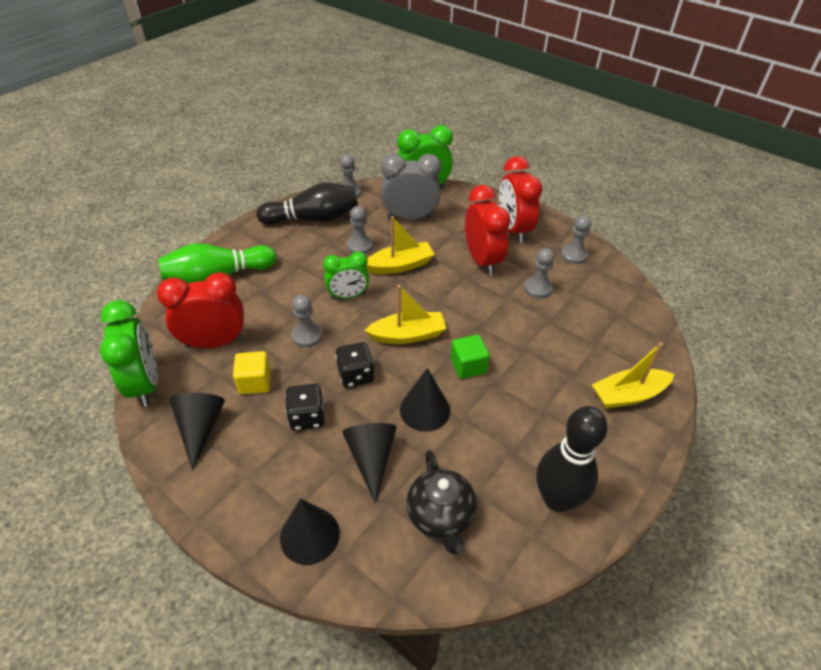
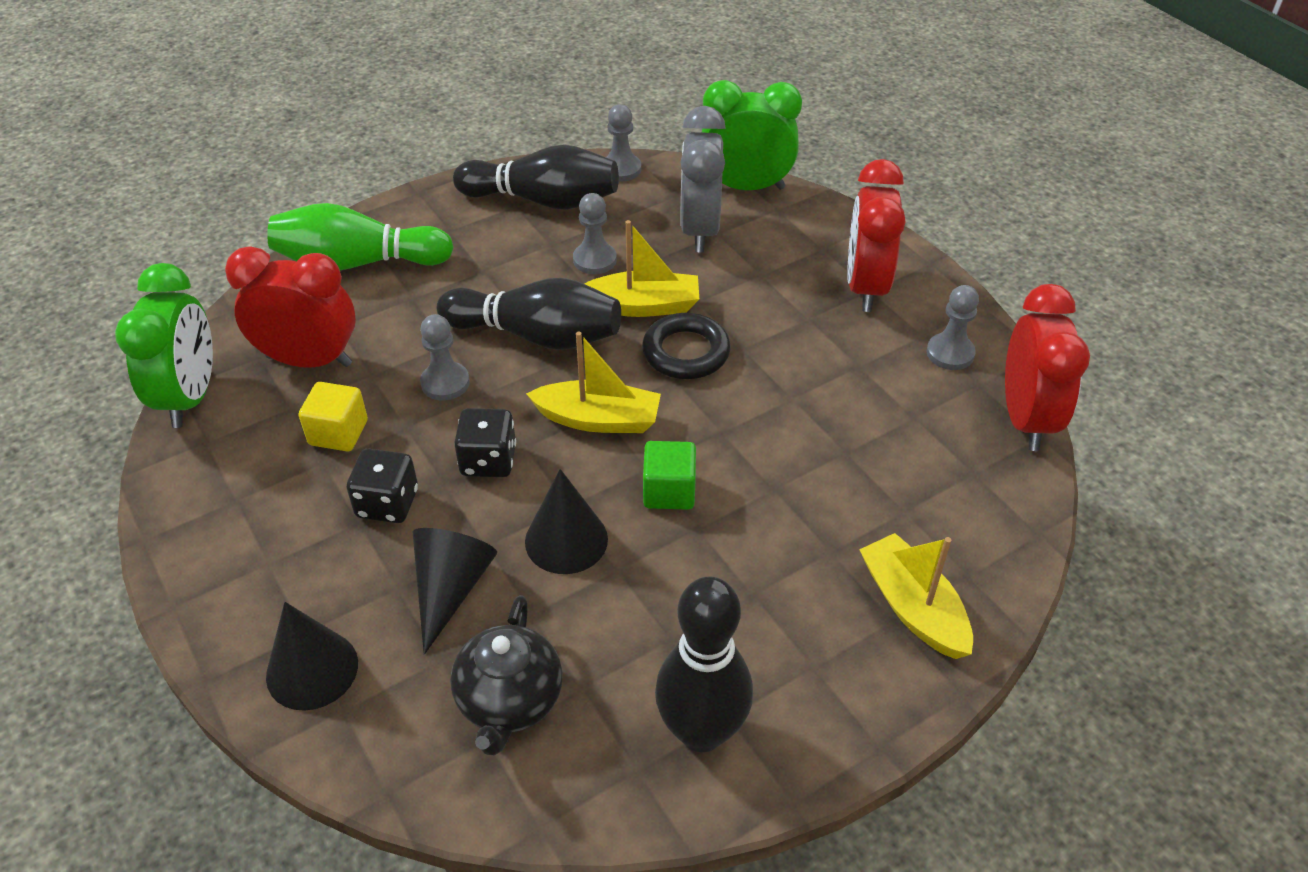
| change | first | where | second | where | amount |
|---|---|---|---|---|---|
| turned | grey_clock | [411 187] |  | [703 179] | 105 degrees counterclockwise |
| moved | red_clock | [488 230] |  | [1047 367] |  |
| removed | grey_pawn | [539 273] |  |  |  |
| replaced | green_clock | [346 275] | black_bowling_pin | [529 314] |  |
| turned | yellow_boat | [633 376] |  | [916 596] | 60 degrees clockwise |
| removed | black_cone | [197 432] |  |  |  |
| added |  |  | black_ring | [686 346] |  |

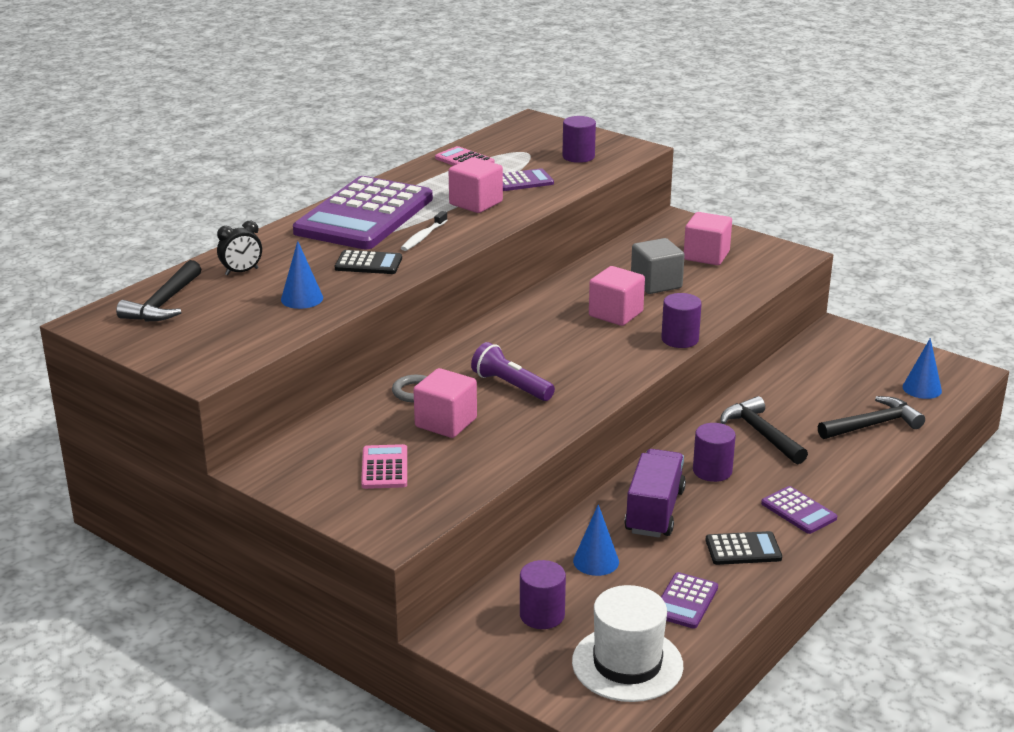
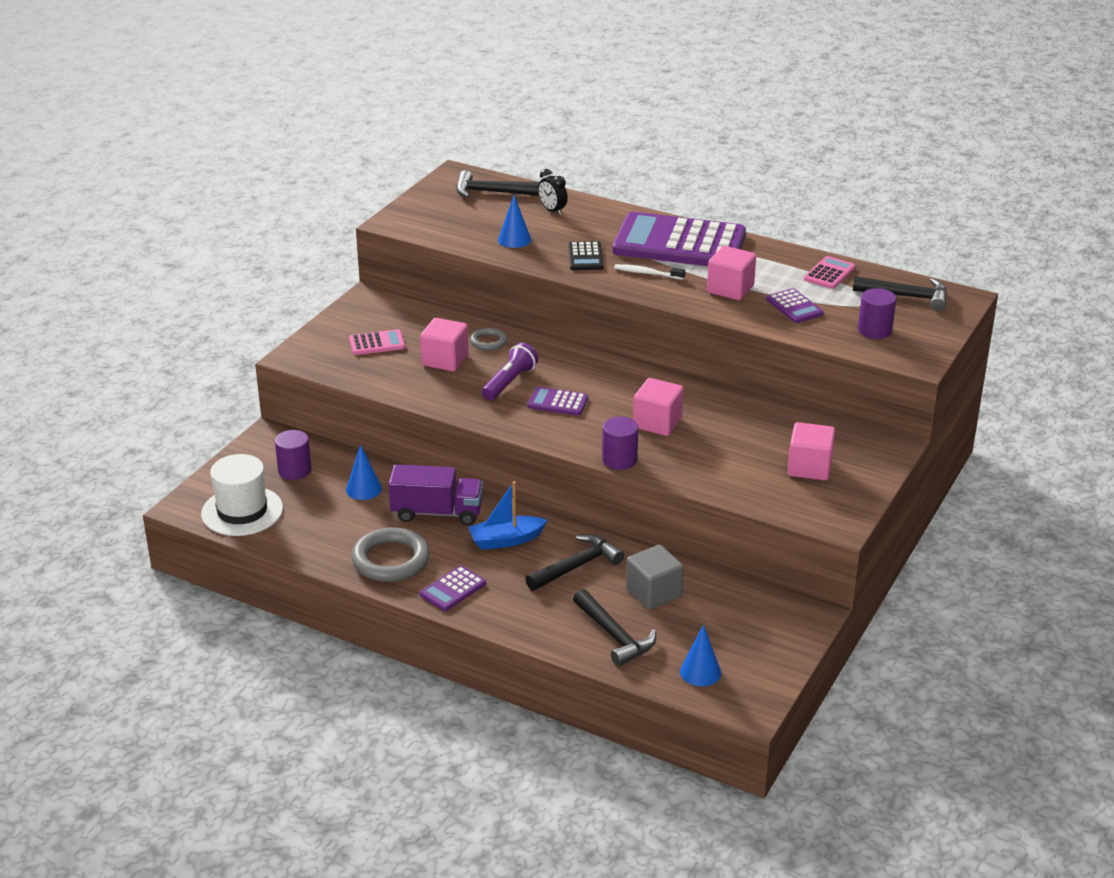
| change | first | where | second | where | amount |
|---|---|---|---|---|---|
| moved | grey_cube | [658 266] |  | [654 577] |  |
| replaced | purple_cylinder | [714 452] | blue_boat | [508 515] |  |
| replaced | black_calculator | [744 548] | grey_ring | [390 554] |  |
| moved | purple_calculator | [689 600] |  | [558 401] |  |
| added |  |  | black_hammer | [900 293] |  |

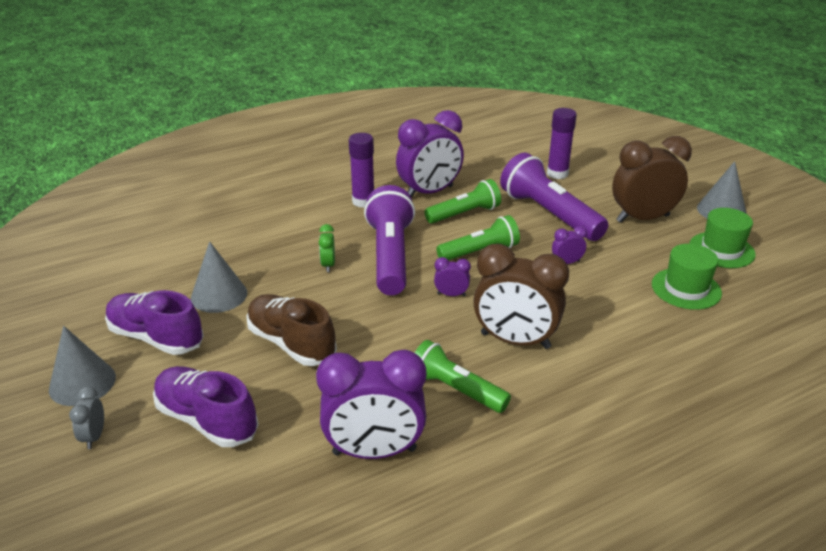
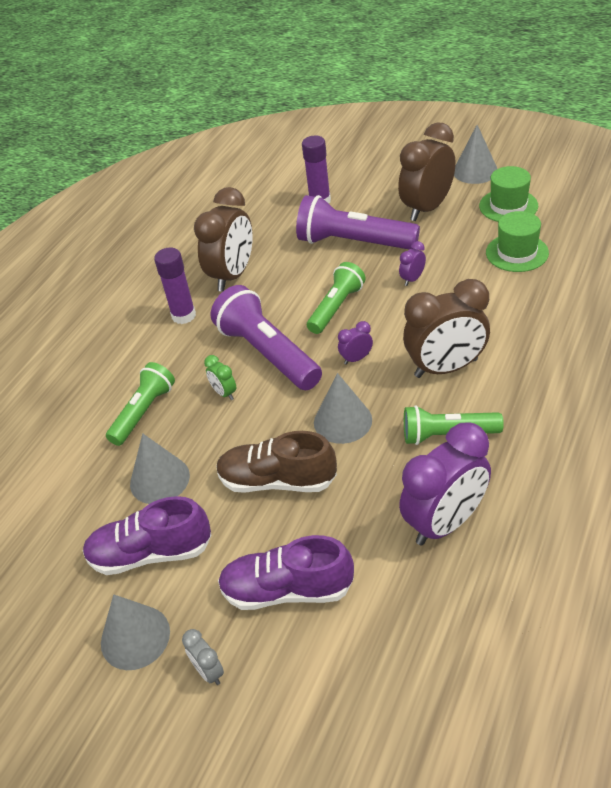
| change | first | where | second | where | amount |
|---|---|---|---|---|---|
| recoloured | purple_clock | [430 154] | brown_clock | [223 239] |  |
| moved | green_flashlight | [463 201] |  | [140 404] |  |
| added |  |  | grey_cone | [343 408] |  |

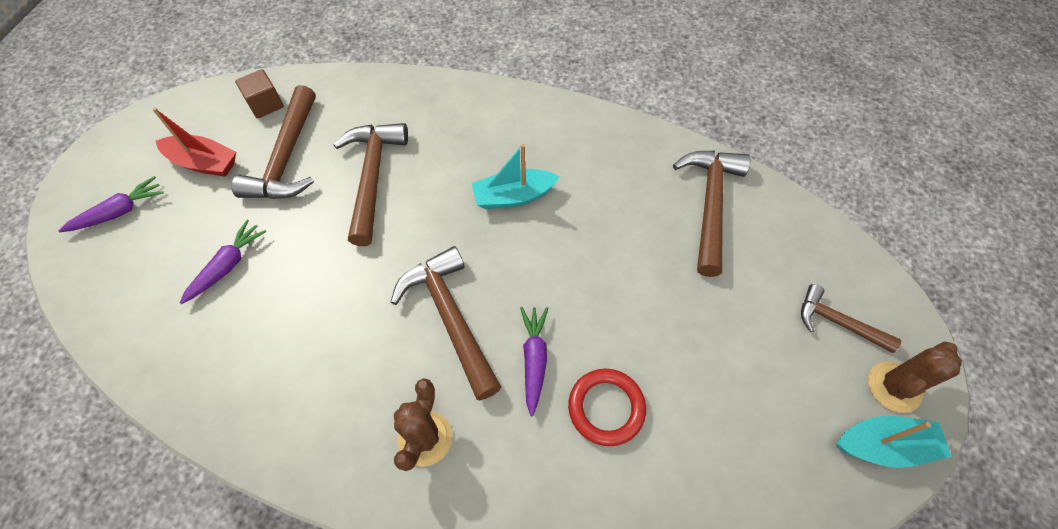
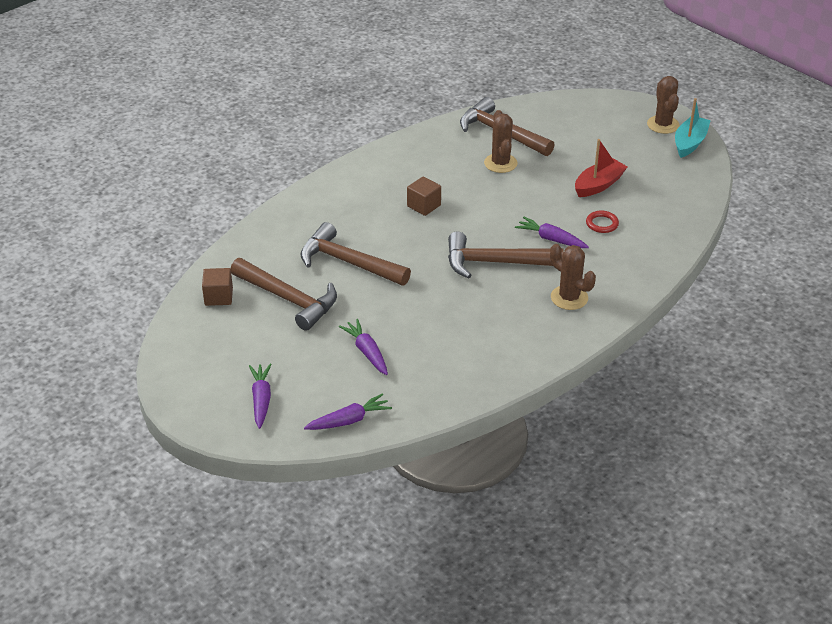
| change | first | where | second | where | amount |
|---|---|---|---|---|---|
| moved | red_boat | [194 142] |  | [601 168] |  |
| replaced | turquoise_boat | [515 176] | brown_cube | [424 196] |  |
| removed | brown_hammer | [851 318] |  |  |  |
| resized | red_ring | [607 407] |  | [602 222] | x0.64 |
| added |  |  | brown_cactus | [501 141] |  |
| added |  |  | purple_carrot | [348 411] |  |

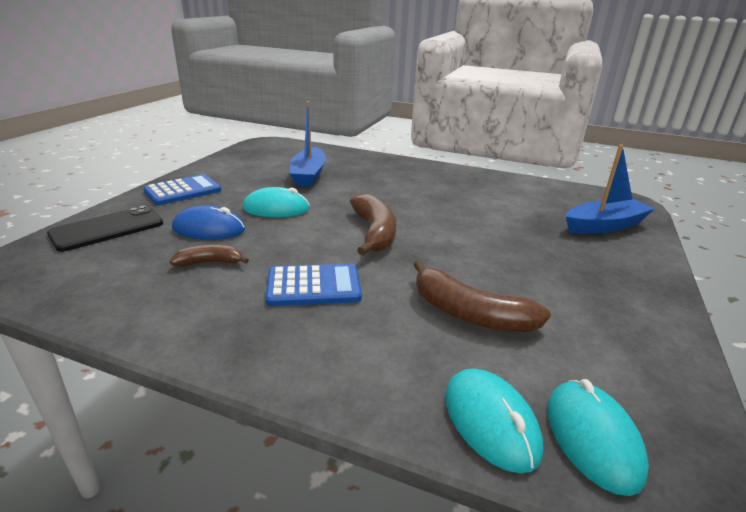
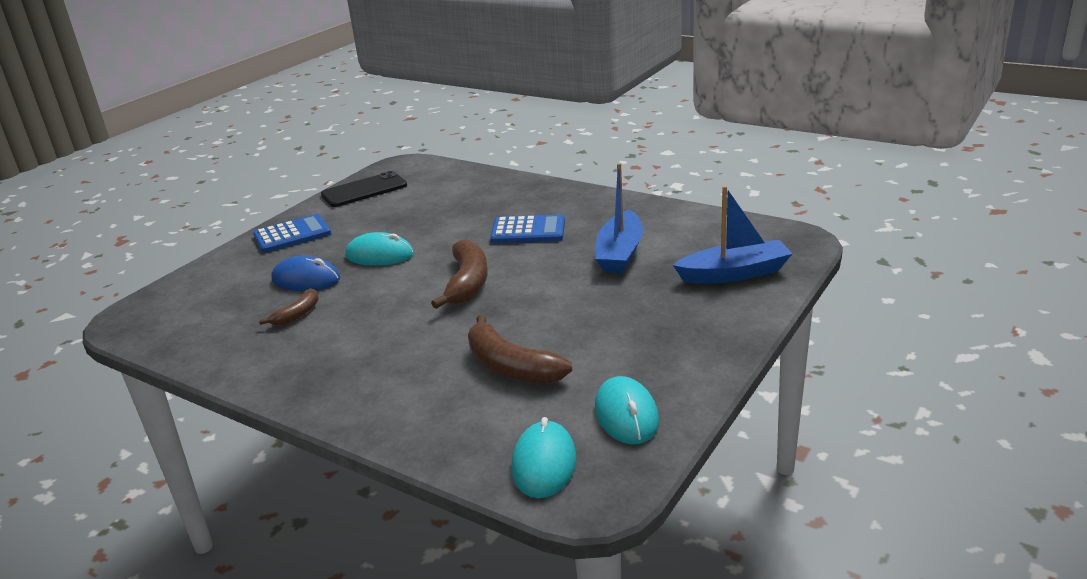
| change | first | where | second | where | amount |
|---|---|---|---|---|---|
| moved | blue_boat | [308 144] |  | [619 218] |  |
| moved | black_phone | [105 228] |  | [364 189] |  |
| turned | brown_banana | [209 255] |  | [289 307] | 120 degrees clockwise |
| moved | blue_calculator | [314 285] |  | [527 229] |  |
| moved | turquoise_mouse | [494 420] |  | [627 410] |  |

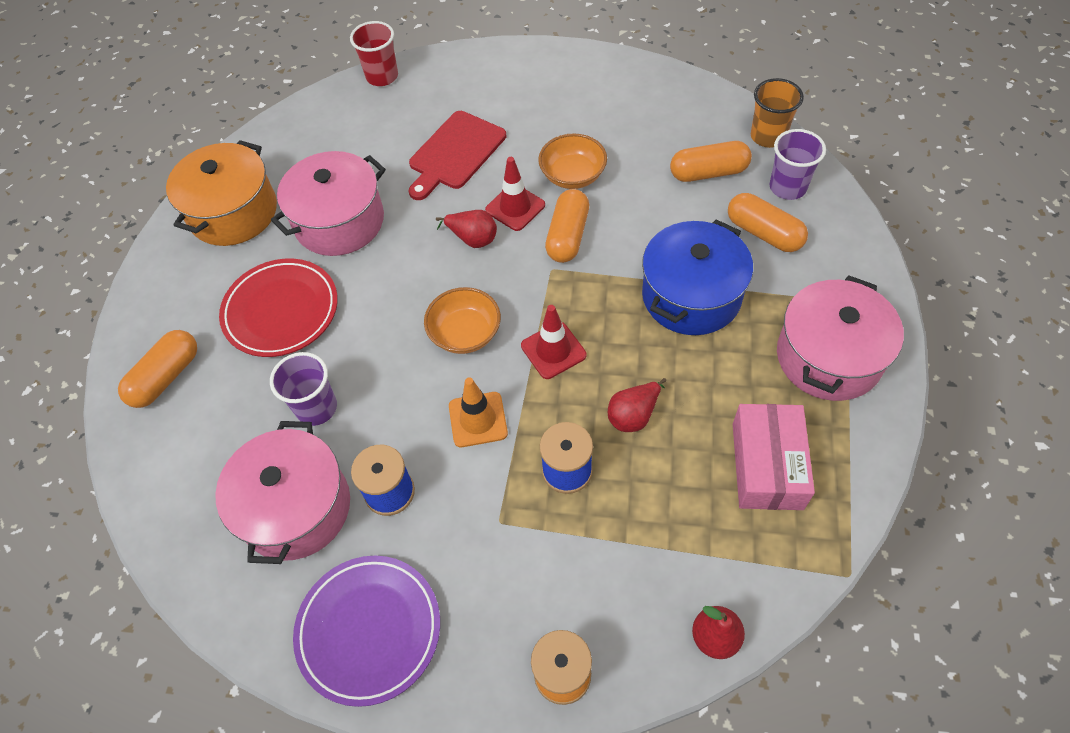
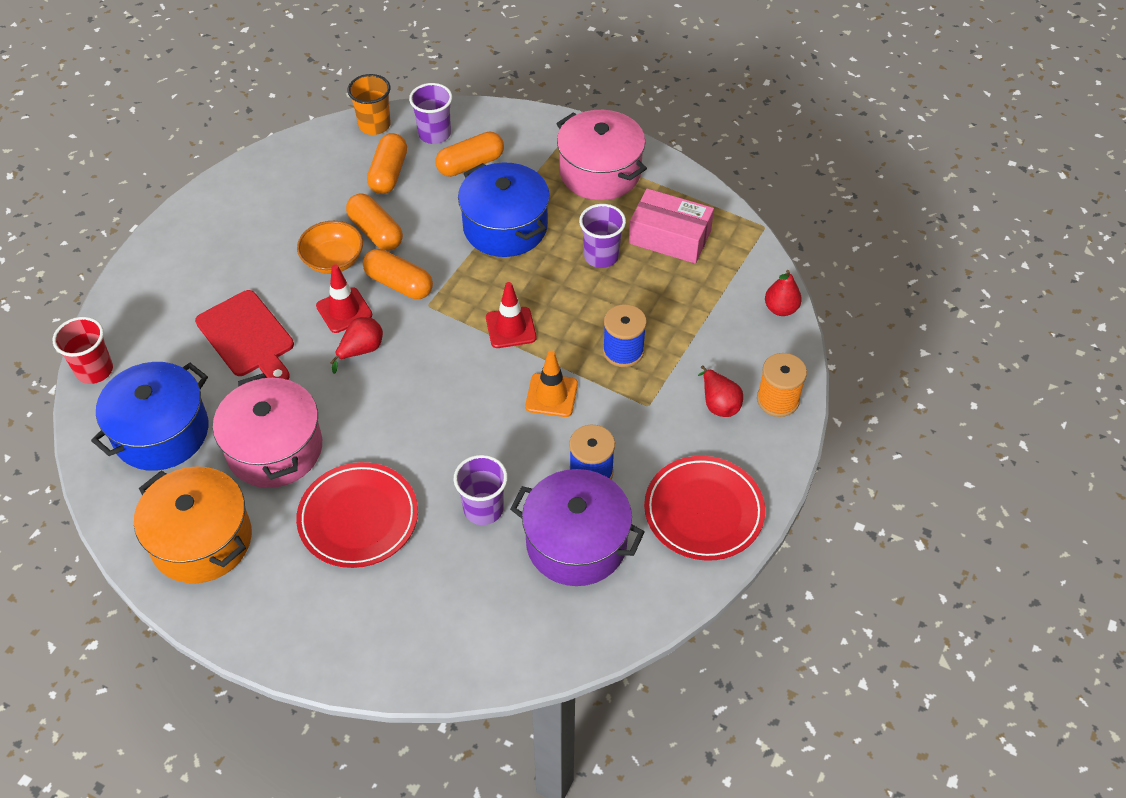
| change | first | where | second | where | amount |
|---|---|---|---|---|---|
| removed | orange_bowl | [462 320] |  |  |  |
| moved | orange_capsule | [157 369] |  | [374 222] |  |
| moved | red_pear | [637 405] |  | [720 391] |  |
| recoloured | pink_pot | [282 492] | purple_pot | [577 527] |  |
| recoloured | purple_plate | [366 631] | red_plate | [704 508] |  |
| added |  |  | purple_cup | [602 236] |  |
| added |  |  | blue_pot | [150 416] |  |

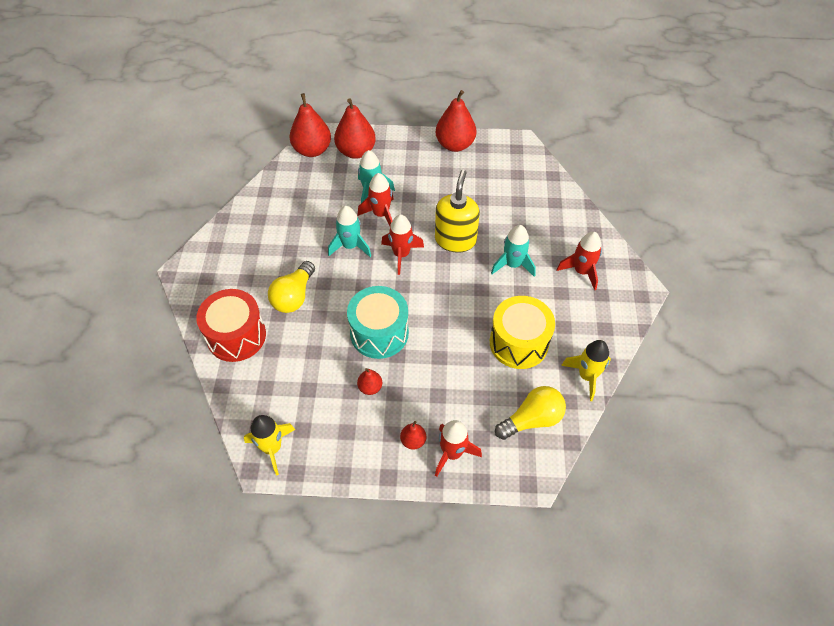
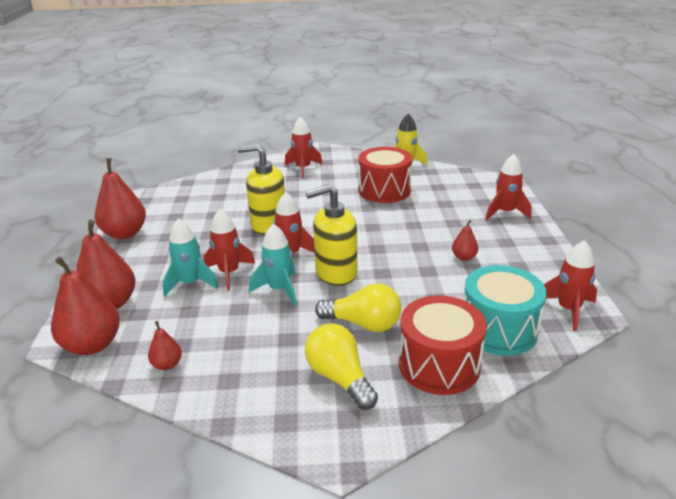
| change | first | where | second | where | amount |
|---|---|---|---|---|---|
| removed | turquoise_rocket | [513 251] |  |  |  |
| moved | turquoise_drum | [378 322] |  | [505 310] |  |
| recoloured | yellow_drum | [522 332] | red_drum | [385 175] |  |
| moved | yellow_light_bulb | [530 413] |  | [341 366] |  |
| recoloured | yellow_rocket | [269 445] | red_rocket | [570 285] |  |
| moved | red_pear | [413 435] |  | [165 345] |  |
| added |  |  | yellow_soap_dispenser | [331 235] |  |

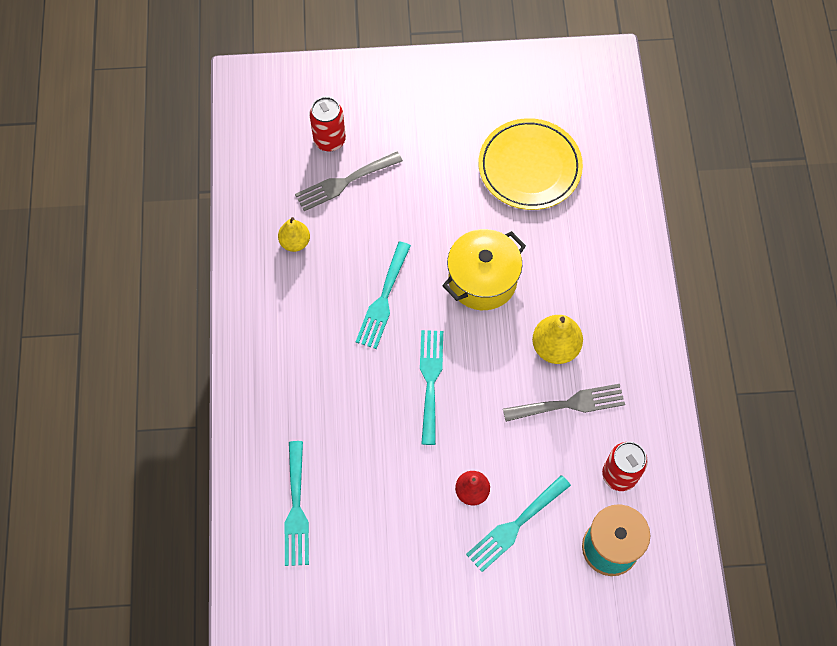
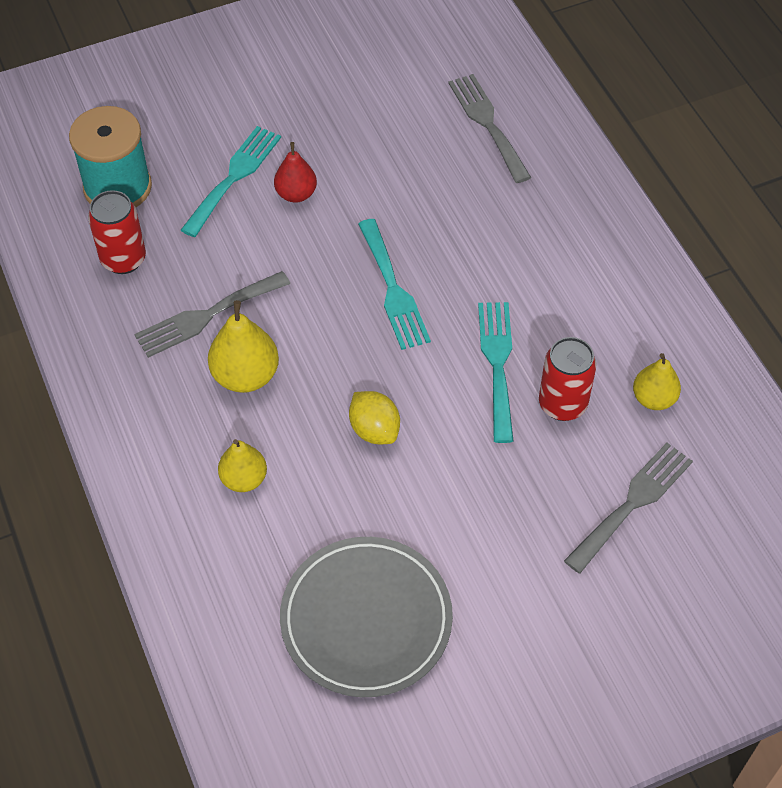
| change | first | where | second | where | amount |
|---|---|---|---|---|---|
| moved | red_can | [327 124] |  | [568 379] |  |
| recoloured | yellow_plate | [531 164] | grey_plate | [366 617] |  |
| replaced | yellow_pot | [484 269] | yellow_lemon | [374 417] |  |
| recoloured | turquoise_fork | [296 503] | grey_fork | [489 128] |  |
| added |  |  | yellow_pear | [242 465] |  |

